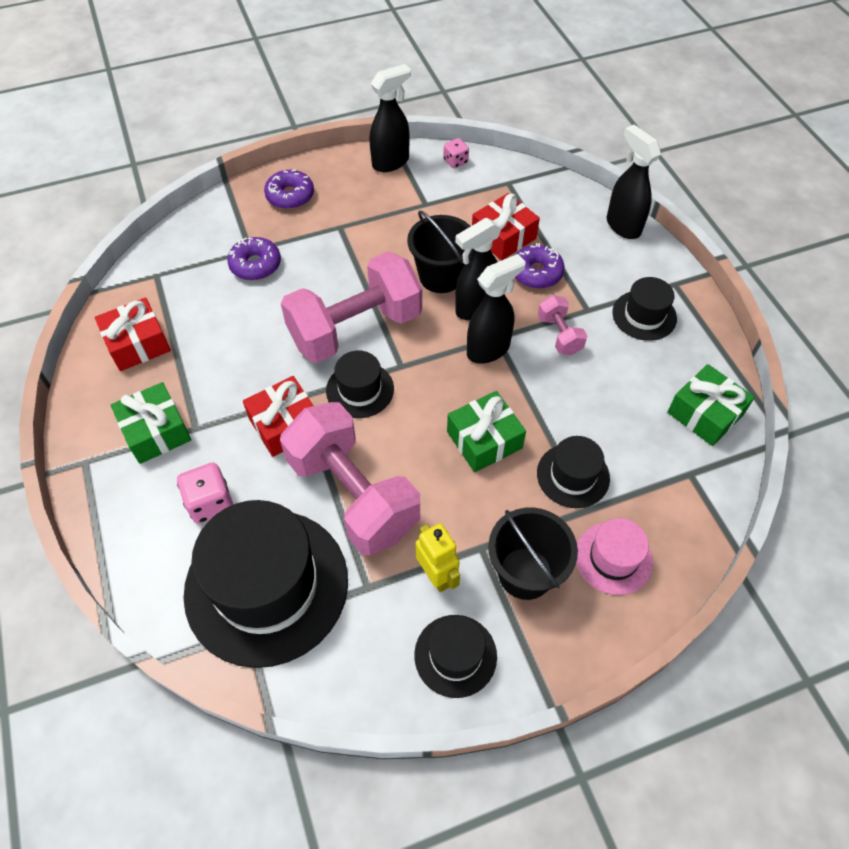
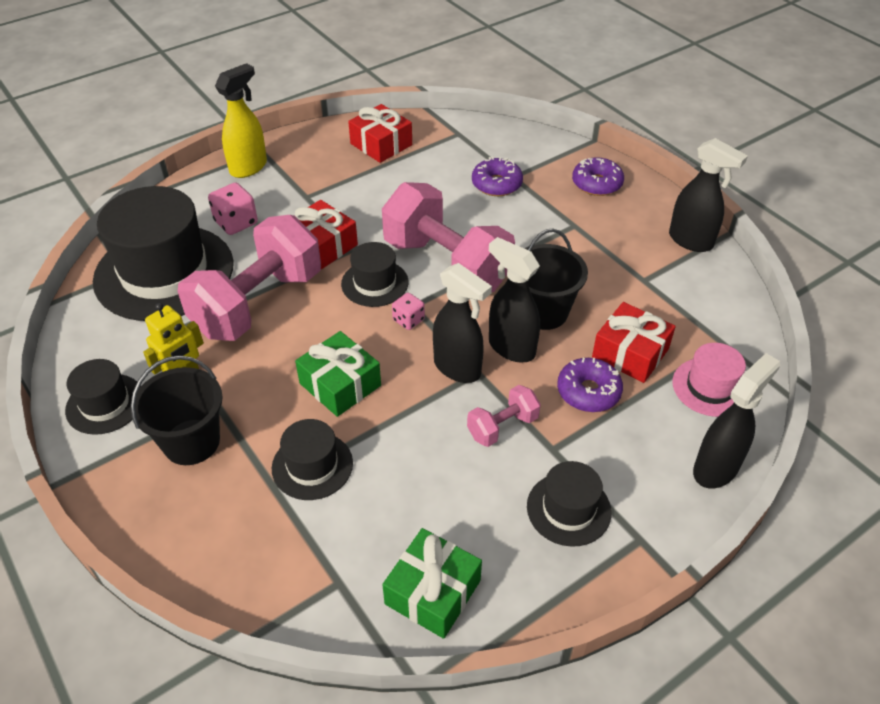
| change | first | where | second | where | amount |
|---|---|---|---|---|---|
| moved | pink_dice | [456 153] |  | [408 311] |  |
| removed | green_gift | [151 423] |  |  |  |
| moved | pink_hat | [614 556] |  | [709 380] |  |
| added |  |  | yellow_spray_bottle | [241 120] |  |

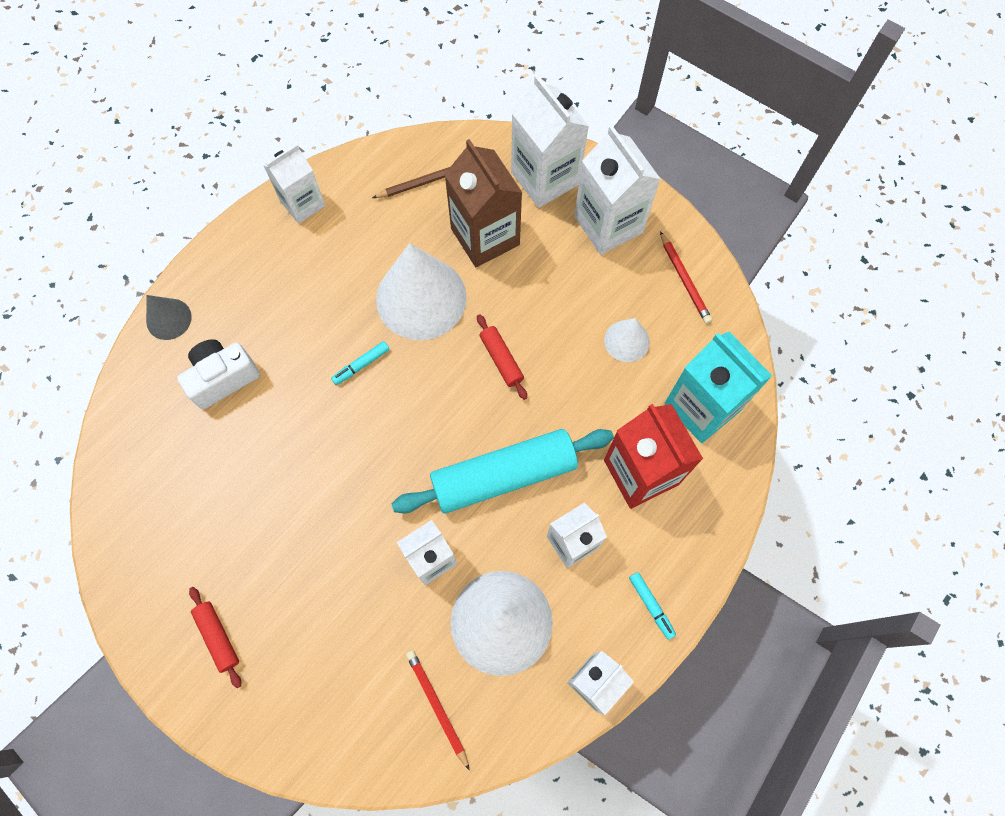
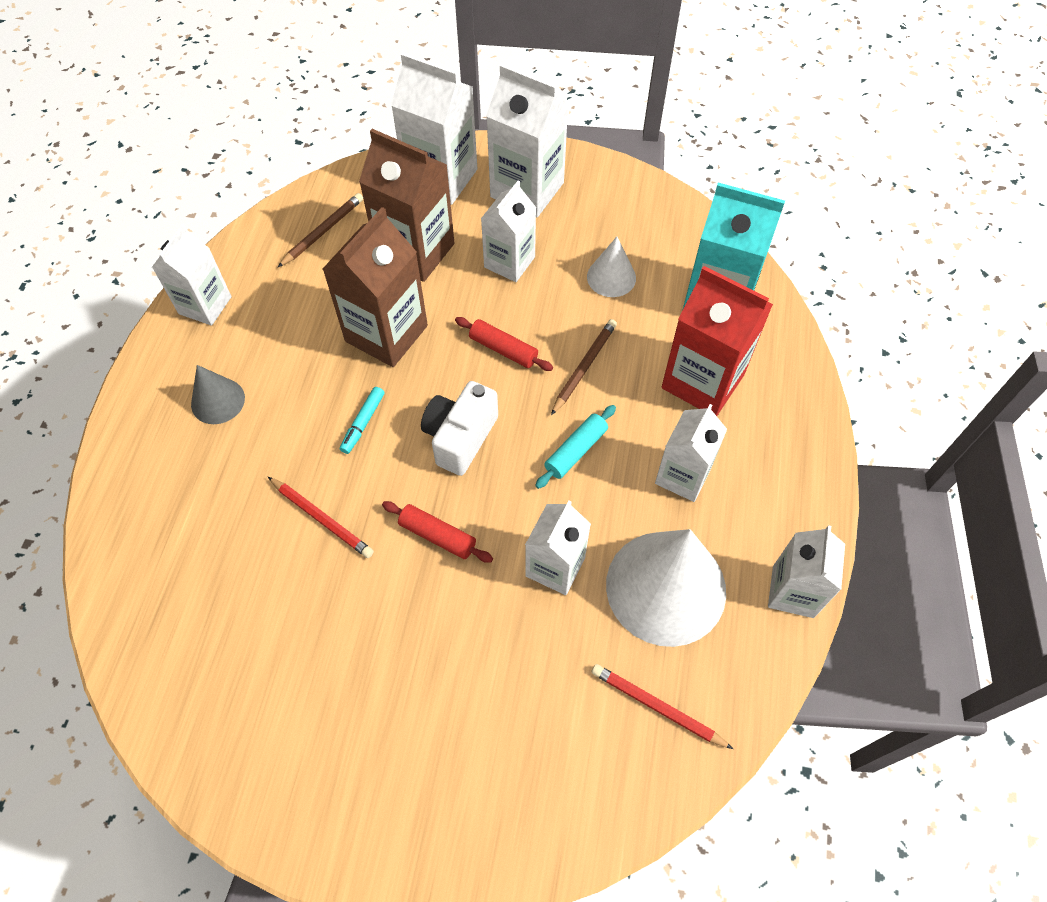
| change | first | where | second | where | amount |
|---|---|---|---|---|---|
| moved | red_pencil | [686 277] |  | [321 517] |  |
| replaced | white_cone | [421 291] | brown_carton | [375 287] |  |
| moved | grey_cone | [169 317] |  | [218 394] |  |
| moved | white_camera | [218 374] |  | [459 428] |  |
| resized | turquoise_rolling_pin | [503 471] |  | [575 447] | x0.46 |
| removed | turquoise_marker | [652 606] |  |  |  |
| moved | red_rolling_pin | [215 637] |  | [437 532] |  |
| added |  |  | white_carton | [508 231] |  |
| added |  |  | brown_pencil | [584 367] |  |

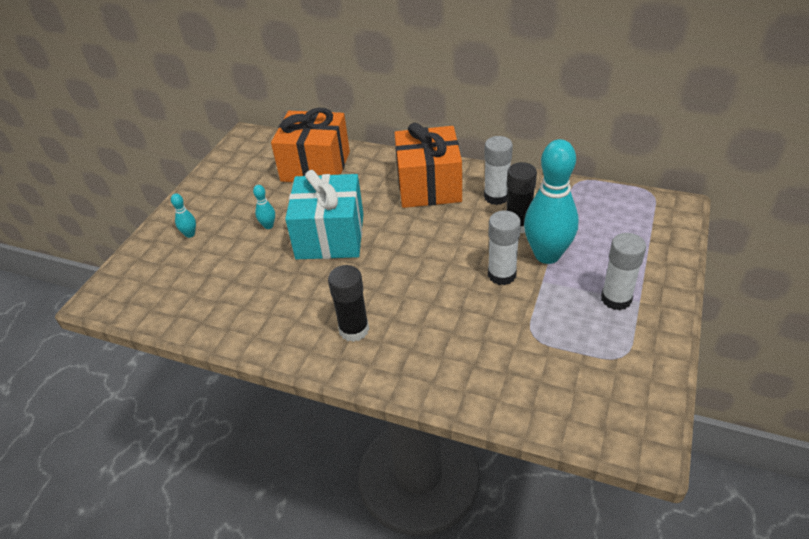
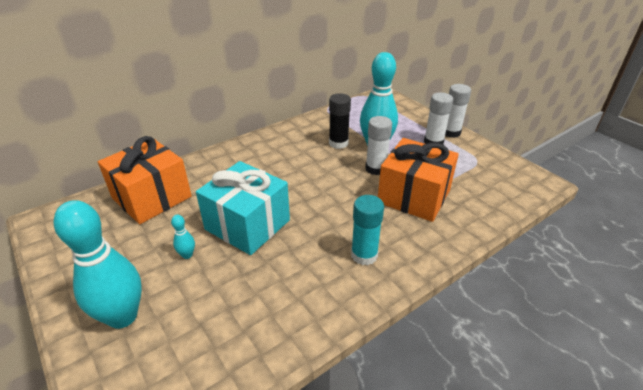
| change | first | where | second | where | amount |
|---|---|---|---|---|---|
| moved | orange_gift | [428 165] |  | [418 180] |  |
| moved | white_glue_stick | [498 170] |  | [458 111] |  |
| resized | turquoise_bowling_pin | [183 215] |  | [98 264] | x2.43 |
| recoloured | black_glue_stick | [348 303] | turquoise_glue_stick | [367 230] |  |

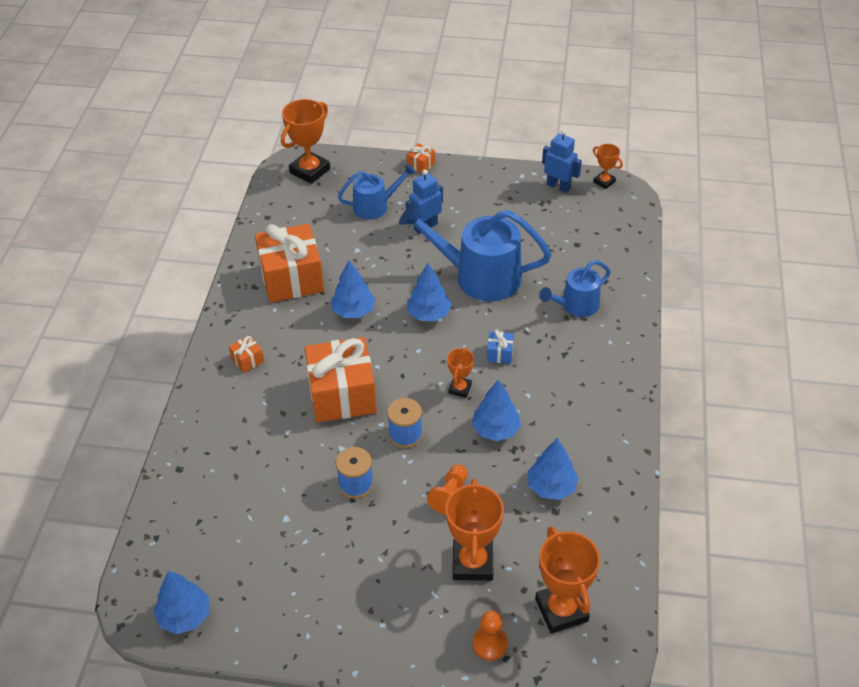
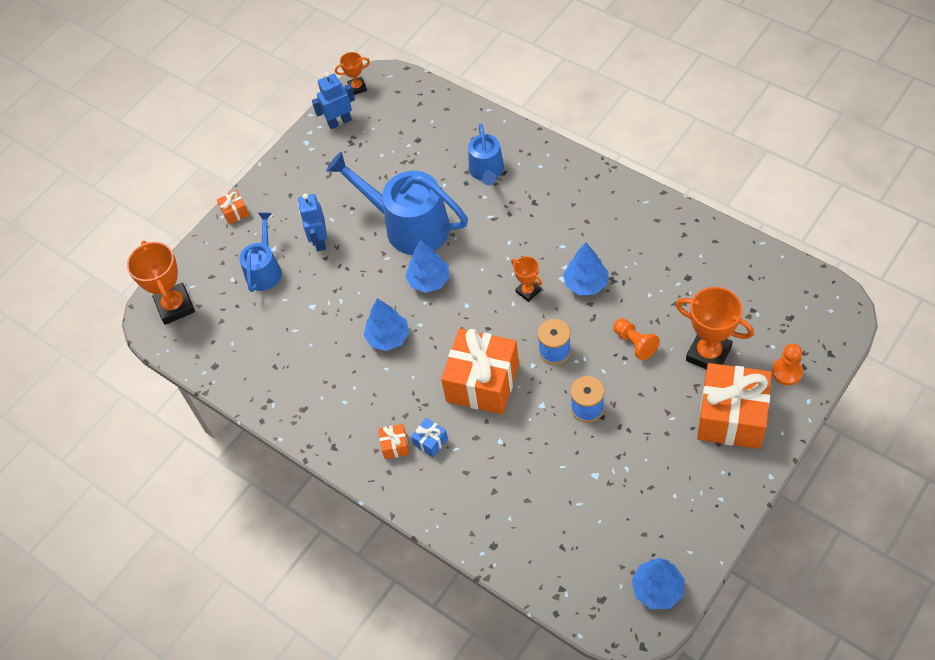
| change | first | where | second | where | amount |
|---|---|---|---|---|---|
| turned | blue_watering_can | [475 252] |  | [397 203] | 75 degrees clockwise |
| moved | orange_gift | [289 263] |  | [734 406] |  |
| moved | blue_gift | [500 347] |  | [429 437] |  |
| removed | blue_tree | [553 469] |  |  |  |
| removed | orange_trophy | [567 580] |  |  |  |

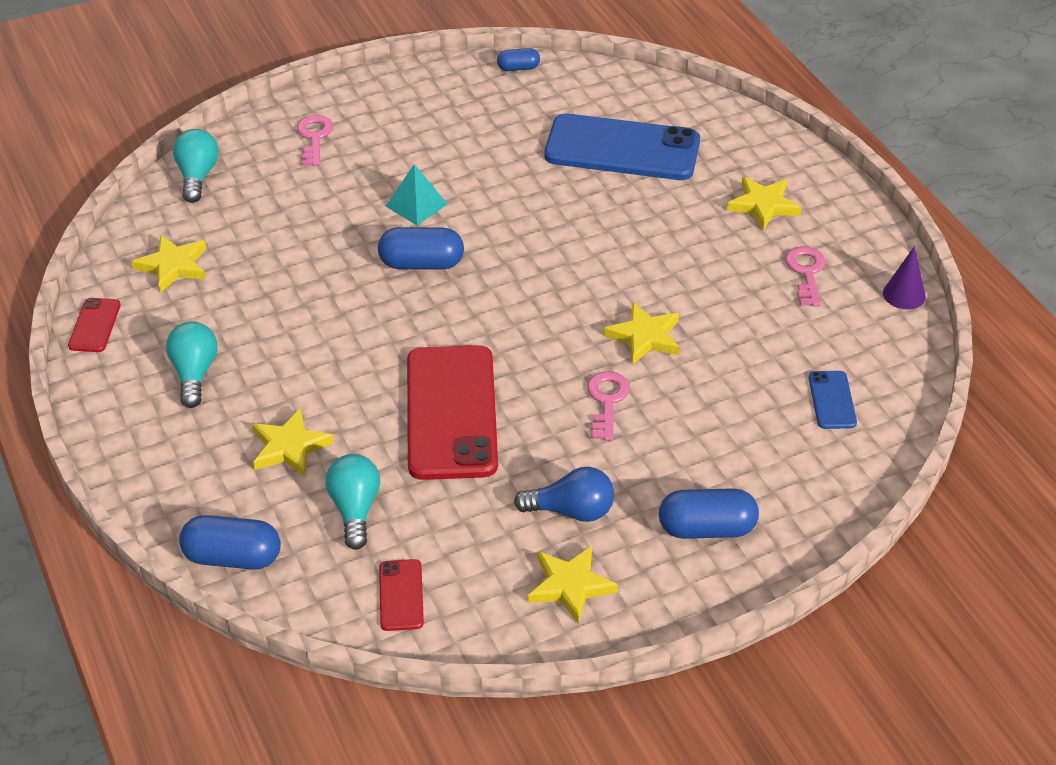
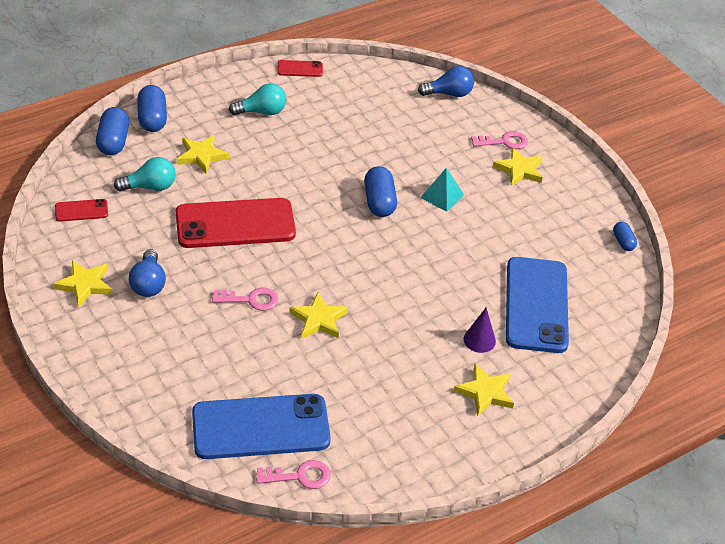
| change | first | where | second | where | amount |
|---|---|---|---|---|---|
| recoloured | turquoise_light_bulb | [196 166] | blue_light_bulb | [446 81] |  |
| moved | yellow_star | [169 264] |  | [518 166] |  |
| moved | pink_key | [805 276] |  | [293 474] |  |
| moved | purple_cone | [904 277] |  | [480 330] |  |
| resized | blue_phone | [833 400] |  | [261 426] | x2.26 |
| moved | blue_capsule | [709 513] |  | [152 108] |  |

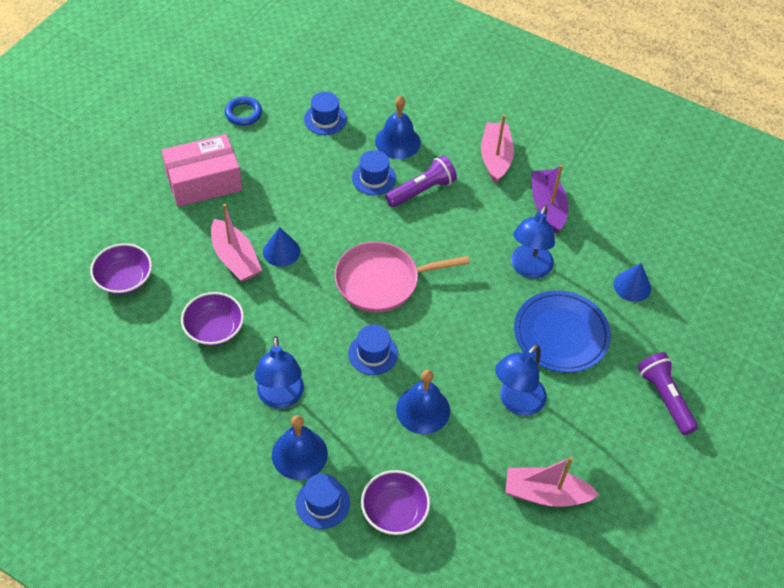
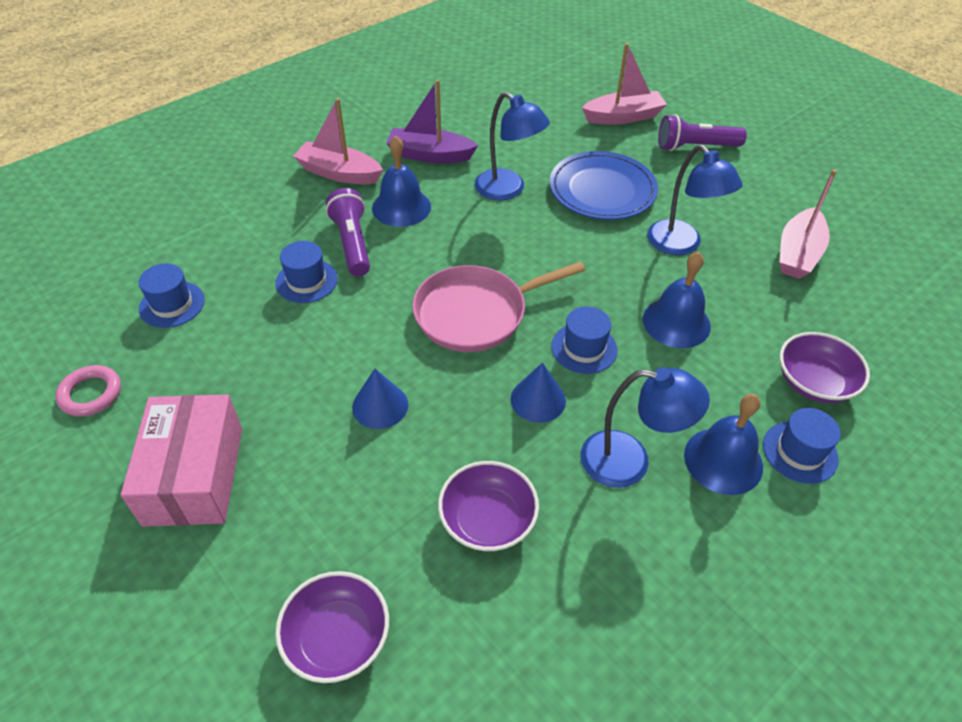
| change | first | where | second | where | amount |
|---|---|---|---|---|---|
| recoloured | blue_ring | [243 111] | pink_ring | [88 391] |  |
| moved | blue_bell | [398 127] |  | [401 181] |  |
| moved | pink_boat | [236 243] |  | [624 84] |  |
| turned | pink_pan | [402 277] |  | [498 307] | 60 degrees clockwise |
| moved | blue_cone | [632 282] |  | [538 392] |  |

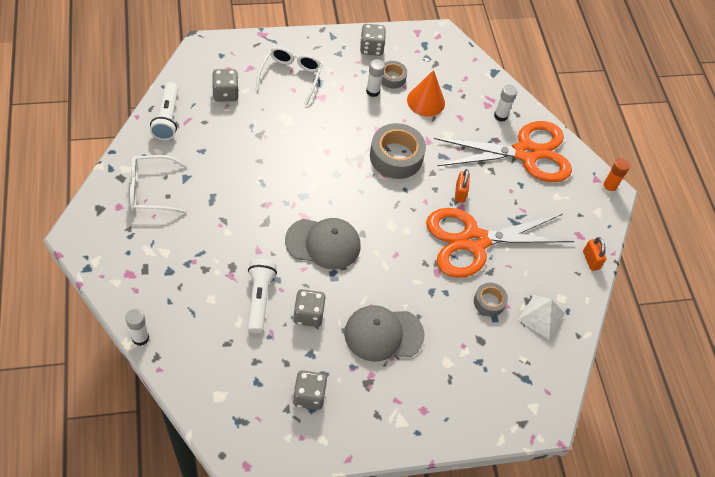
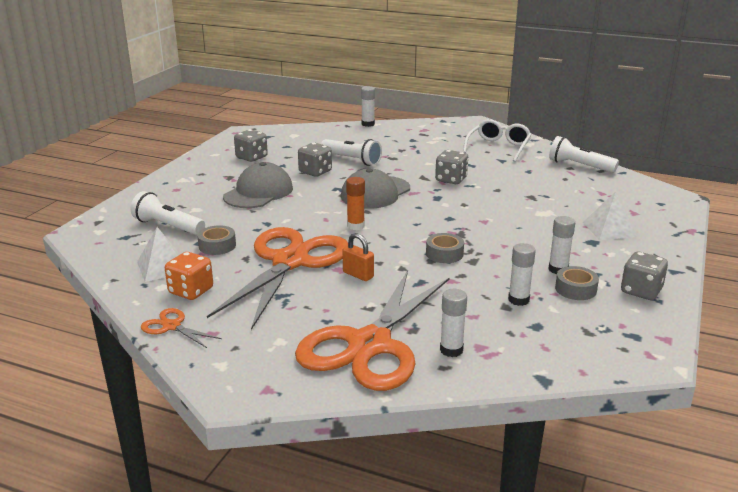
| change | first | where | second | where | amount |
|---|---|---|---|---|---|
| replaced | white_glasses | [289 76] | white_pyramid | [610 216] |  |
| moved | grey_dice | [225 85] |  | [451 167] |  |
| replaced | orange_cone | [426 93] | white_glue_stick | [522 274] |  |
| resized | grey_tape | [398 151] |  | [445 248] | x0.54 |
| moved | orange_glue_stick | [615 176] |  | [355 203] |  |
| replaced | orange_padlock | [594 254] | orange_scissors | [181 328] |  |
| added |  |  | white_flashlight | [168 213] |  |
| added |  |  | orange_dice | [189 276] |  |

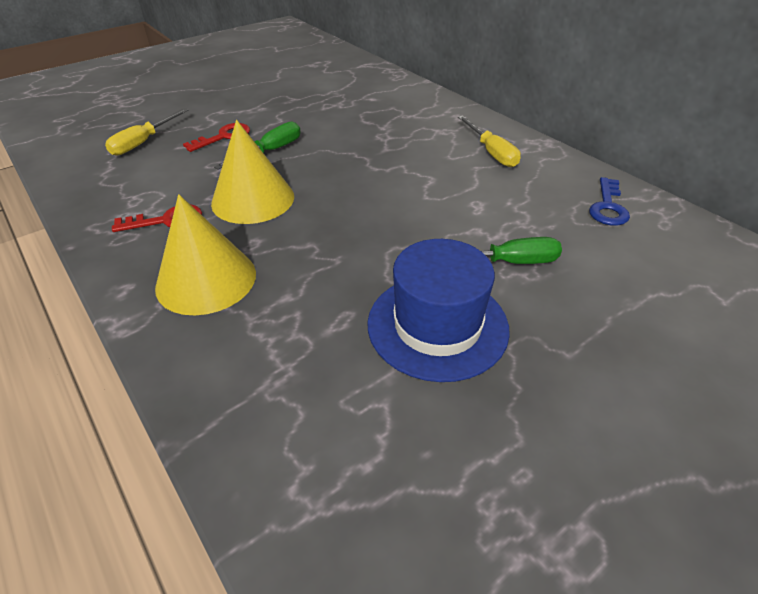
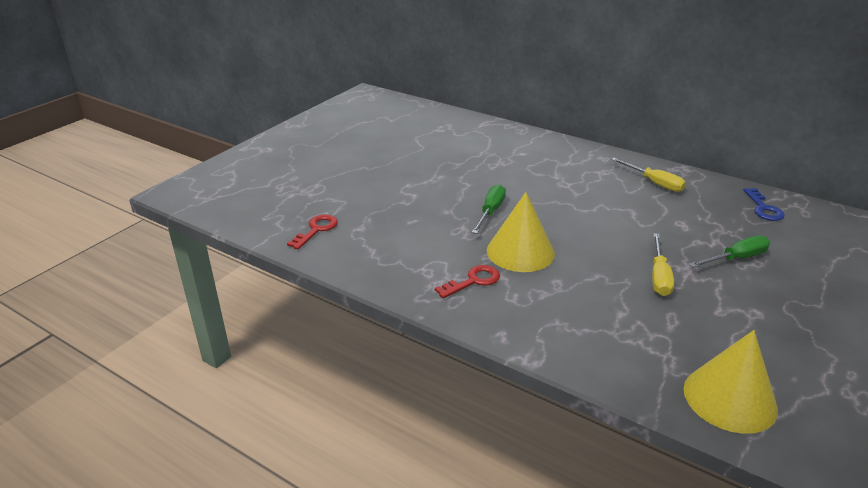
| change | first | where | second | where | amount |
|---|---|---|---|---|---|
| moved | yellow_screwdriver | [147 132] |  | [663 264] |  |
| moved | red_key | [216 137] |  | [312 232] |  |
| moved | yellow_cone | [205 254] |  | [731 382] |  |
| removed | blue_hat | [438 310] |  |  |  |

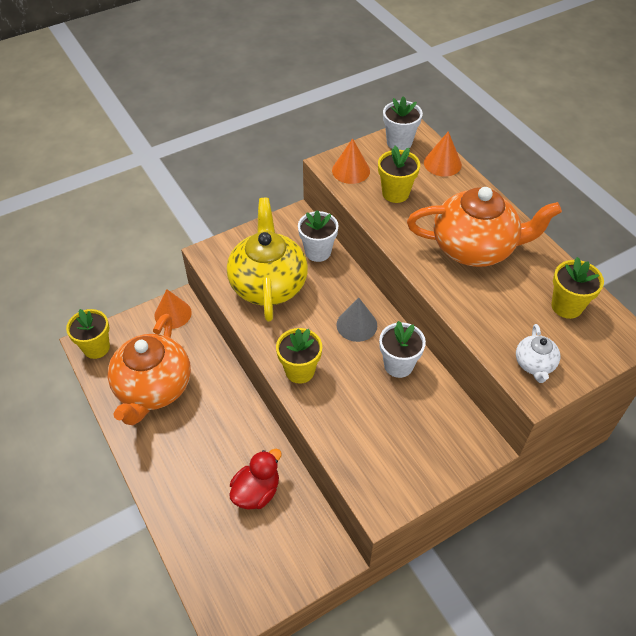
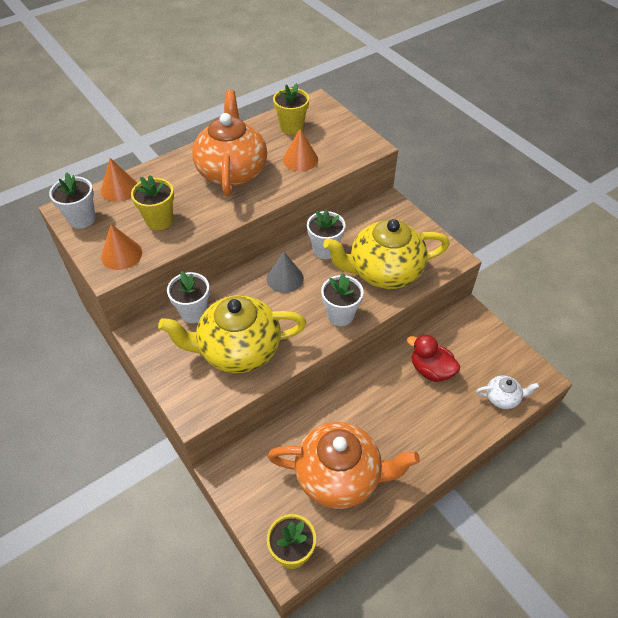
| change | first | where | second | where | amount |
|---|---|---|---|---|---|
| moved | orange_cone | [173 309] |  | [300 149] |  |
| moved | white_teapot | [538 353] |  | [507 392] |  |
| recoloured | yellow_flower_pot | [299 356] | white_flower_pot | [342 299] |  |
| added |  |  | yellow_teapot | [386 254] |  |

